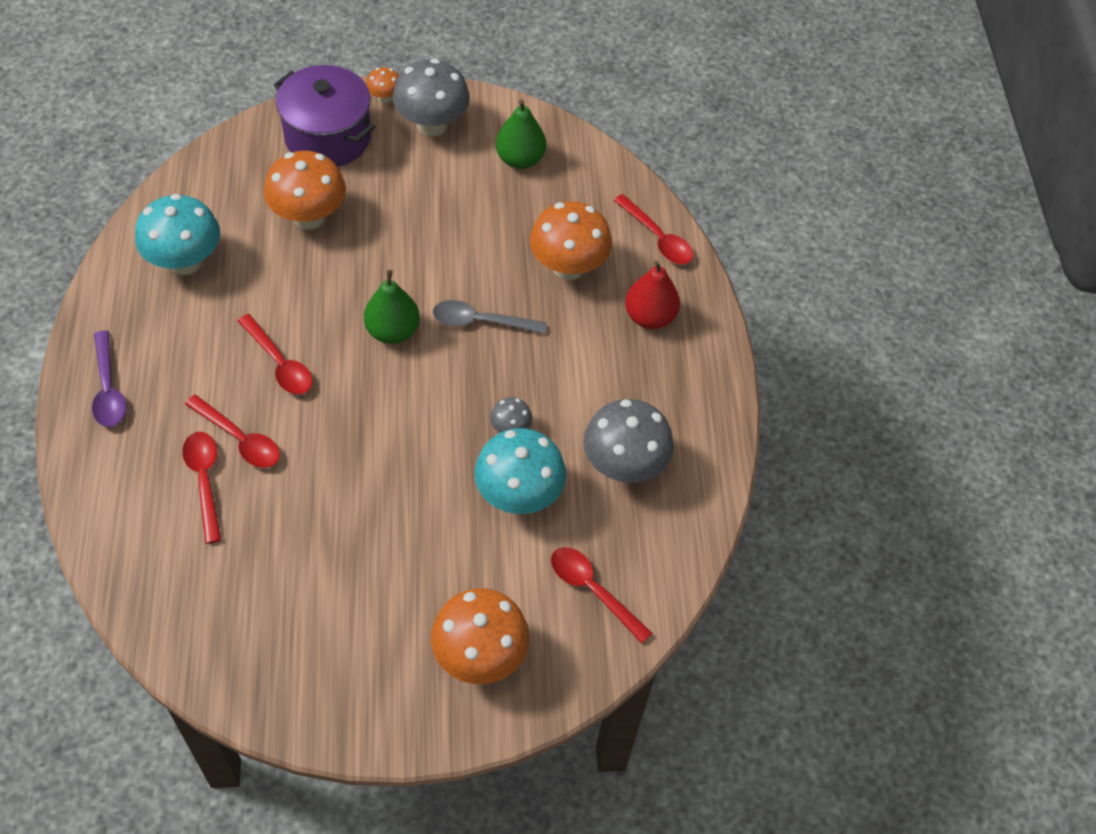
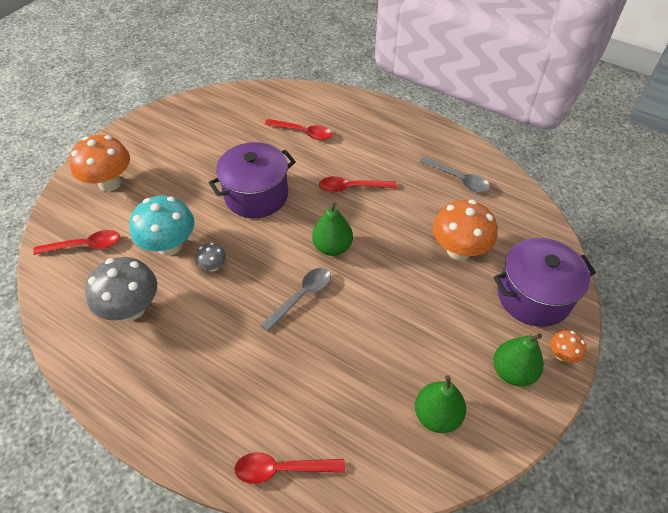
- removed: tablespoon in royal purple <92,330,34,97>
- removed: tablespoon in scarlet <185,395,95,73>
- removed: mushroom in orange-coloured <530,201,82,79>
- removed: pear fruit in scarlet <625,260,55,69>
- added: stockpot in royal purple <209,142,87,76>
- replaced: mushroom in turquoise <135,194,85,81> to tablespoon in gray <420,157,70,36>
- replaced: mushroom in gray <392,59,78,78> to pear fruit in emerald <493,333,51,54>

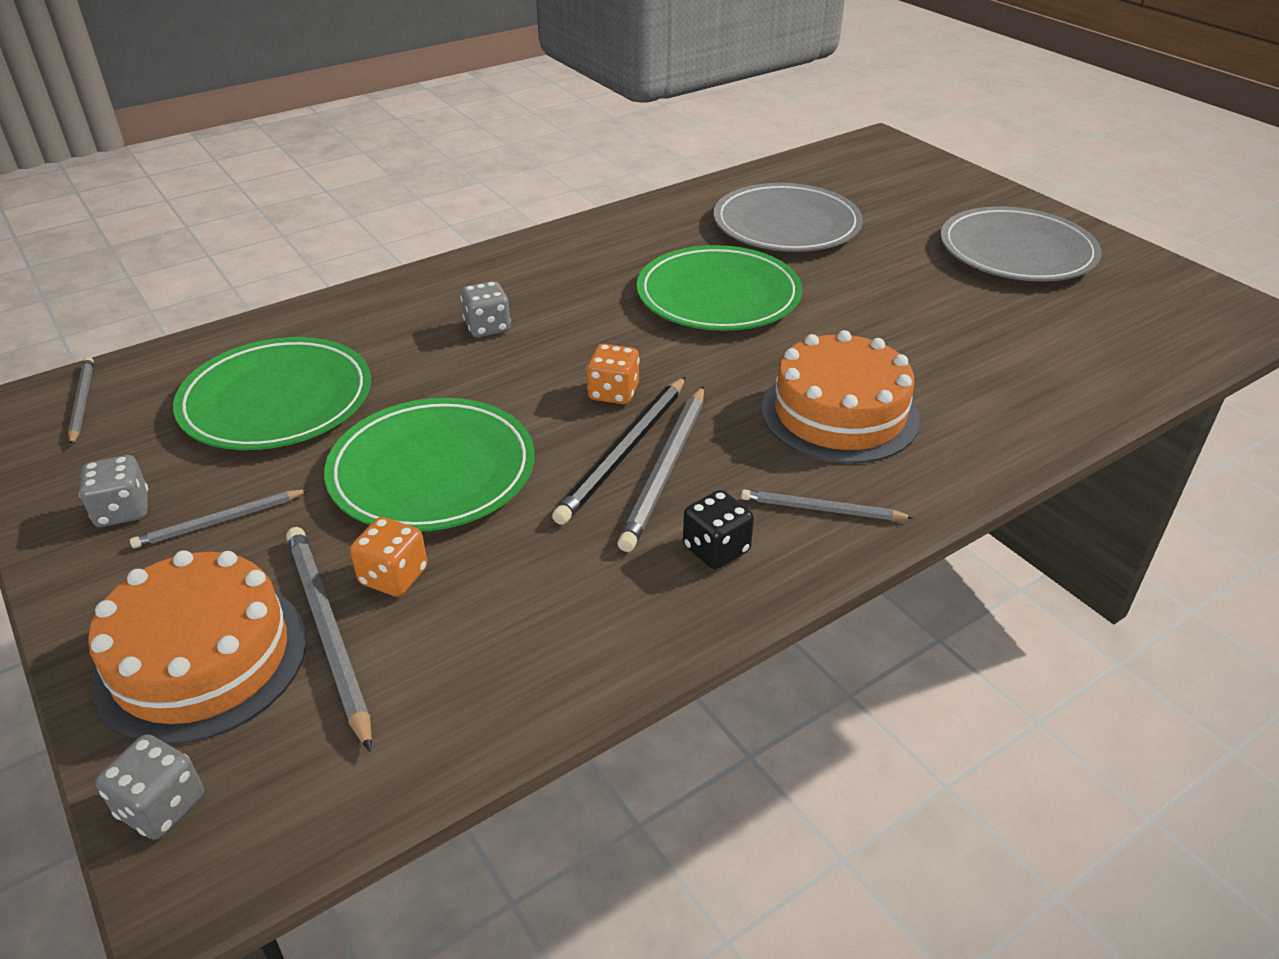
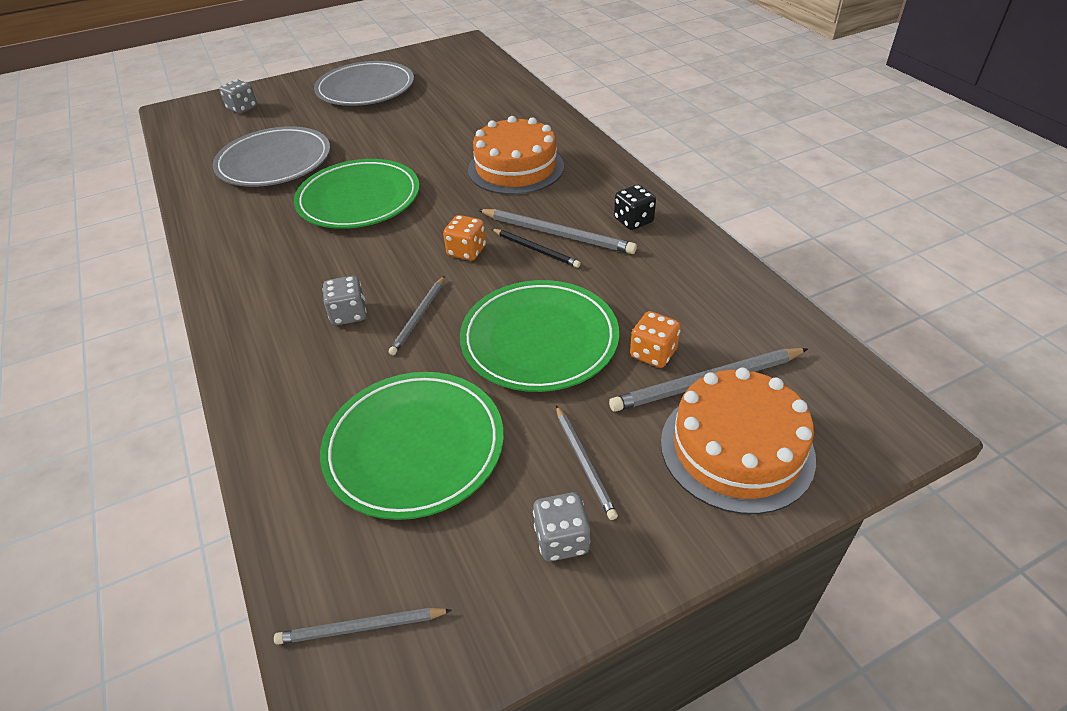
- moved: die in gray <95,734,109,106> to <219,80,38,34>
- moved: wooden pencil in gray <741,489,173,31> to <389,276,56,79>
- resized: wooden pencil in black <552,376,134,149> = <492,229,89,39> x0.62

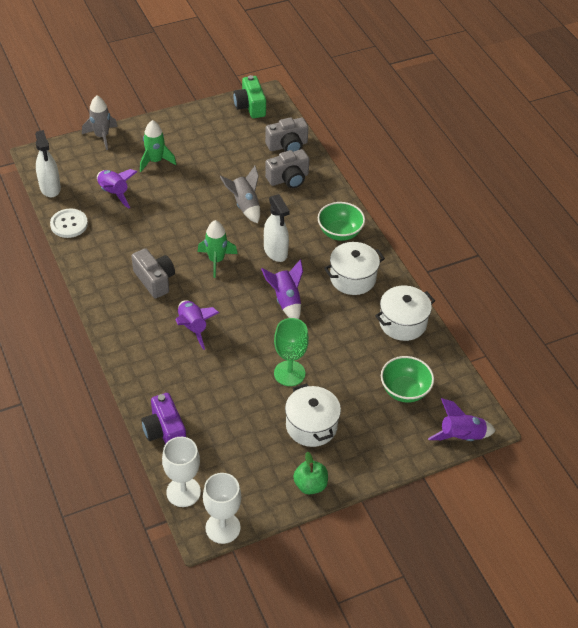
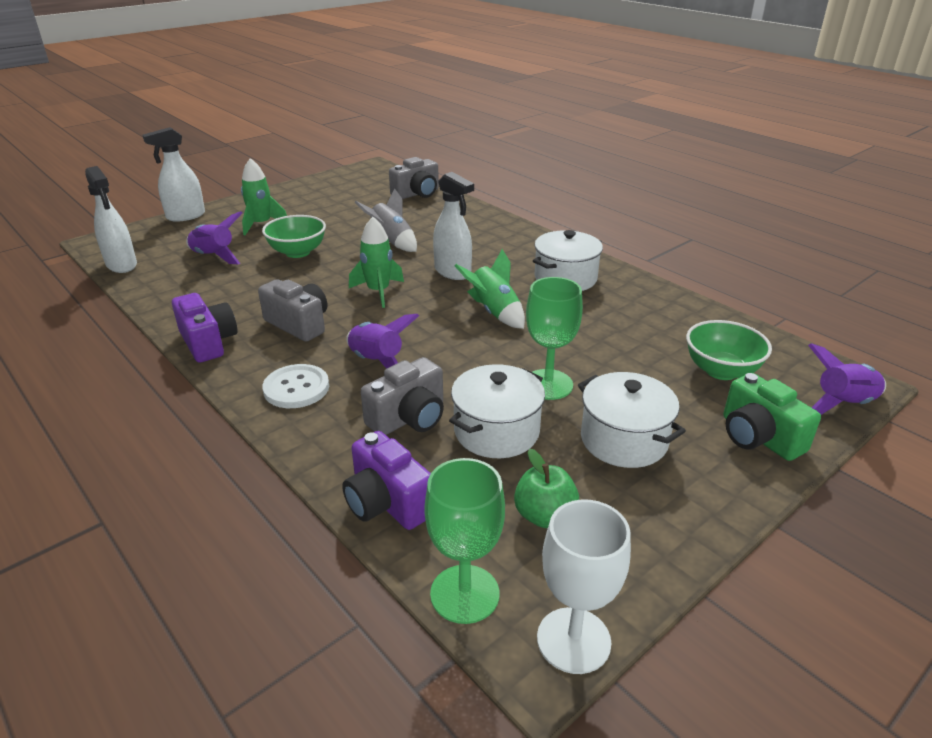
- added: photo camera in royal purple <172,293,66,70>
- moved: shirt button in snow-white <50,208,38,30> to <262,364,67,44>
- moved: photo camera in emerald <233,75,33,43> to <723,373,98,88>
- moved: photo camera in gray <265,149,44,39> to <361,357,83,78>
- moved: toy apple in emerald <293,452,35,42> to <514,449,65,79>
- moved: serving bowl in emerald <318,202,47,39> to <262,215,64,43>
- moved: stockpot in snow-white <375,286,60,55> to <449,364,96,94>
- replaced: rocket in gray <82,96,36,54> to spray bottle in snow-white <143,127,62,95>
- recoloured: wine glass in snow-white <162,437,39,70> to wine glass in emerald <424,458,81,166>
- recoloured: rocket in royal purple <261,259,42,60> to rocket in emerald <454,249,71,80>

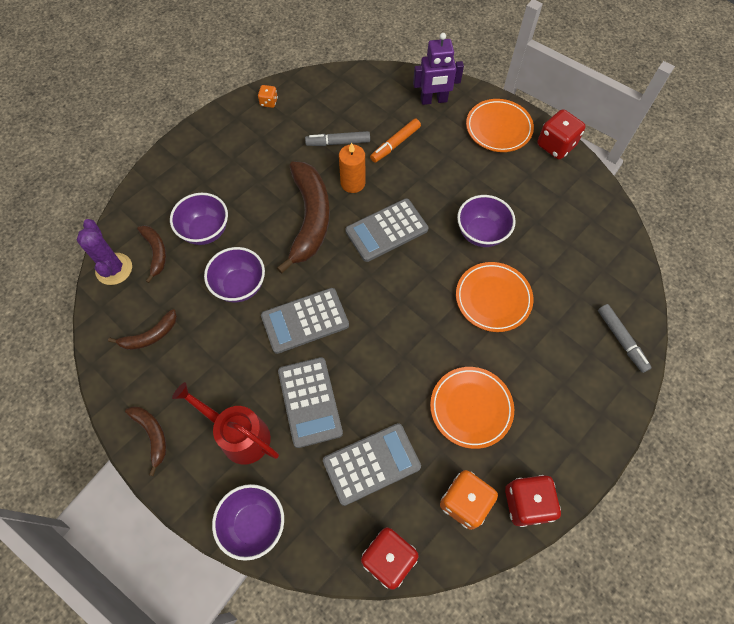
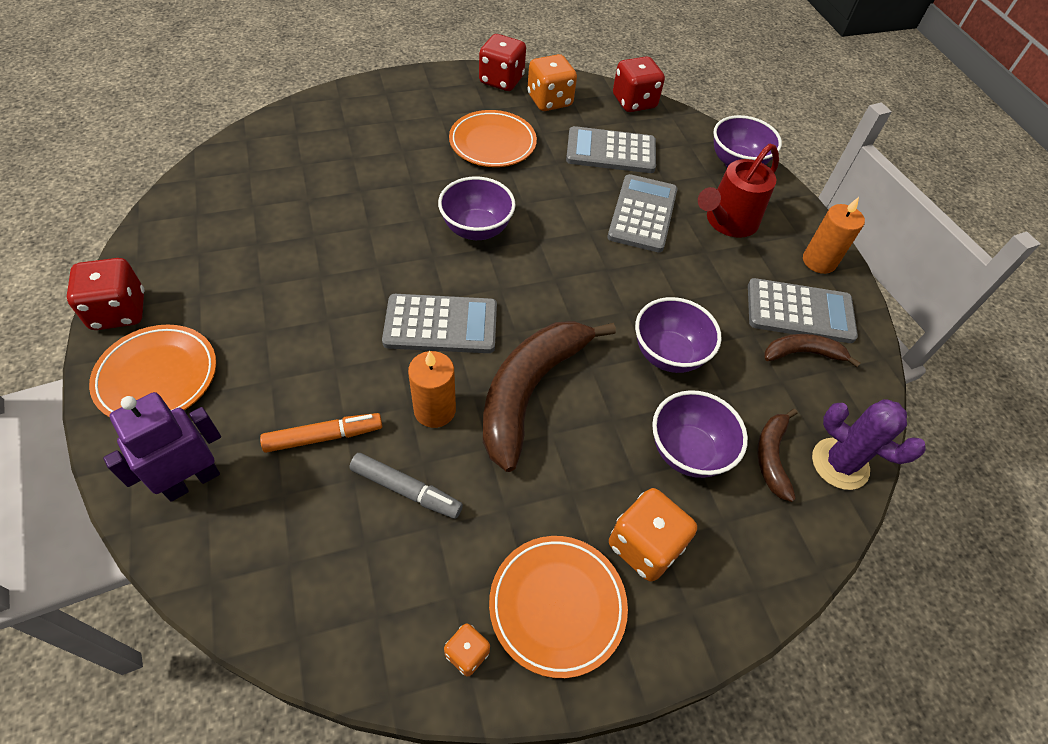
- removed: felt pen in gray <598,304,54,69>
- added: die in orange-coloured <609,488,88,94>
- moved: calculator in gray <261,288,88,66> to <748,278,110,65>
- moved: flat dish in orange-coloured <456,262,77,70> to <489,536,139,142>
- moved: serving bowl in royal purple <457,195,59,52> to <438,177,78,63>
- replaced: banana in russet <125,406,41,70> to wax candle in orange-coloured <803,197,62,77>
- turned: prickly plant in royal purple <77,219,55,66> = <812,399,114,91> 60 degrees counterclockwise
- turned: sprinkling can in scarlet <172,382,107,82> = <698,144,81,94> 75 degrees clockwise
- turned: robot in royal purple <413,33,51,72> = <103,392,118,110> 60 degrees counterclockwise

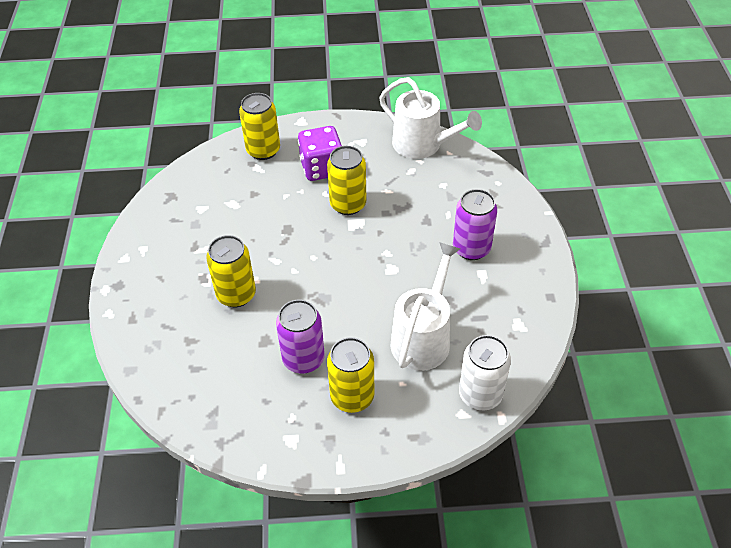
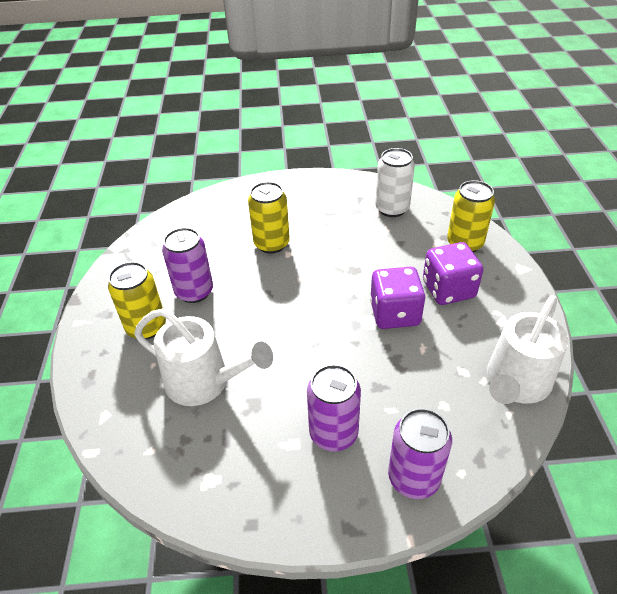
- added: can in royal purple <388,408,64,91>
- moved: can in snow-white <459,335,52,75> to <375,148,40,69>
- replaced: can in yellow <327,146,40,69> to die in royal purple <370,267,55,62>

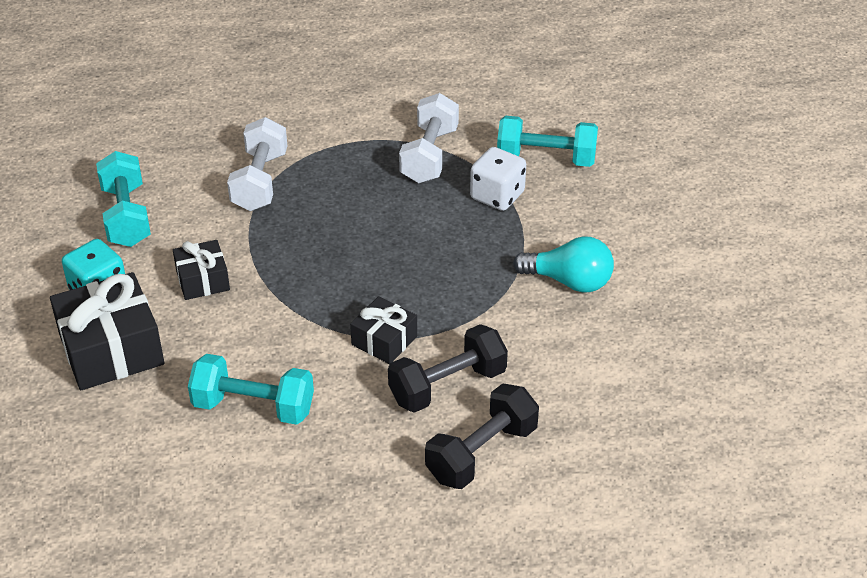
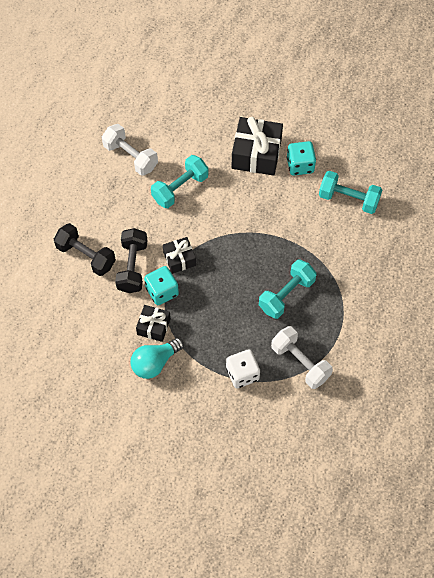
- added: die in turquoise <144,266,35,39>
- moved: wrapped gift in black <173,240,57,60> to <136,305,35,37>
- moved: free weight in snow-white <227,117,60,94> to <102,124,56,52>
- moved: free weight in turquoise <497,116,101,51> to <259,260,58,59>
- turned: free weight in black <425,383,114,106> = <54,223,62,53> 45 degrees counterclockwise

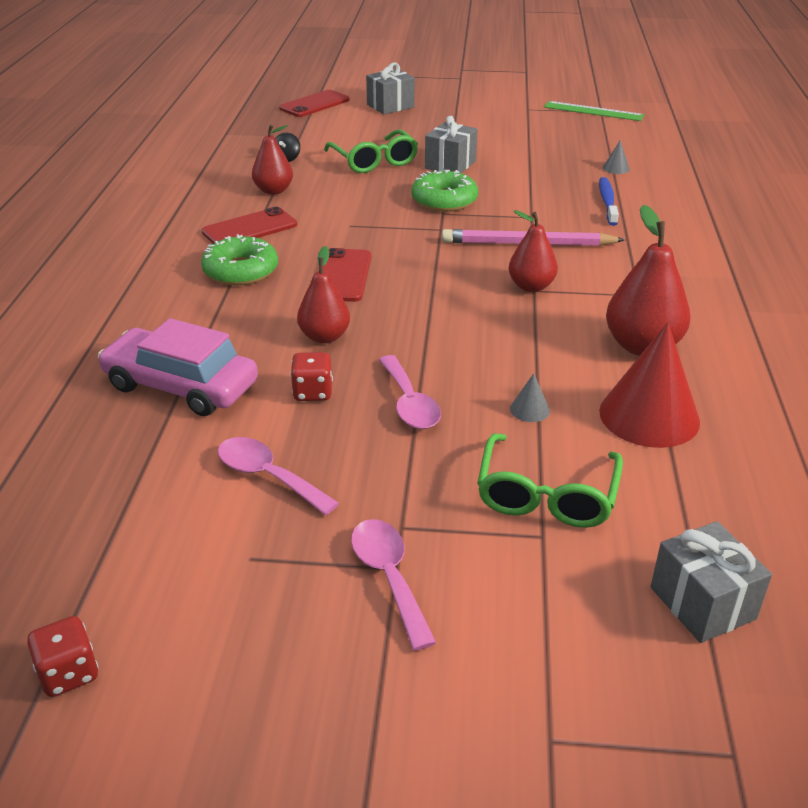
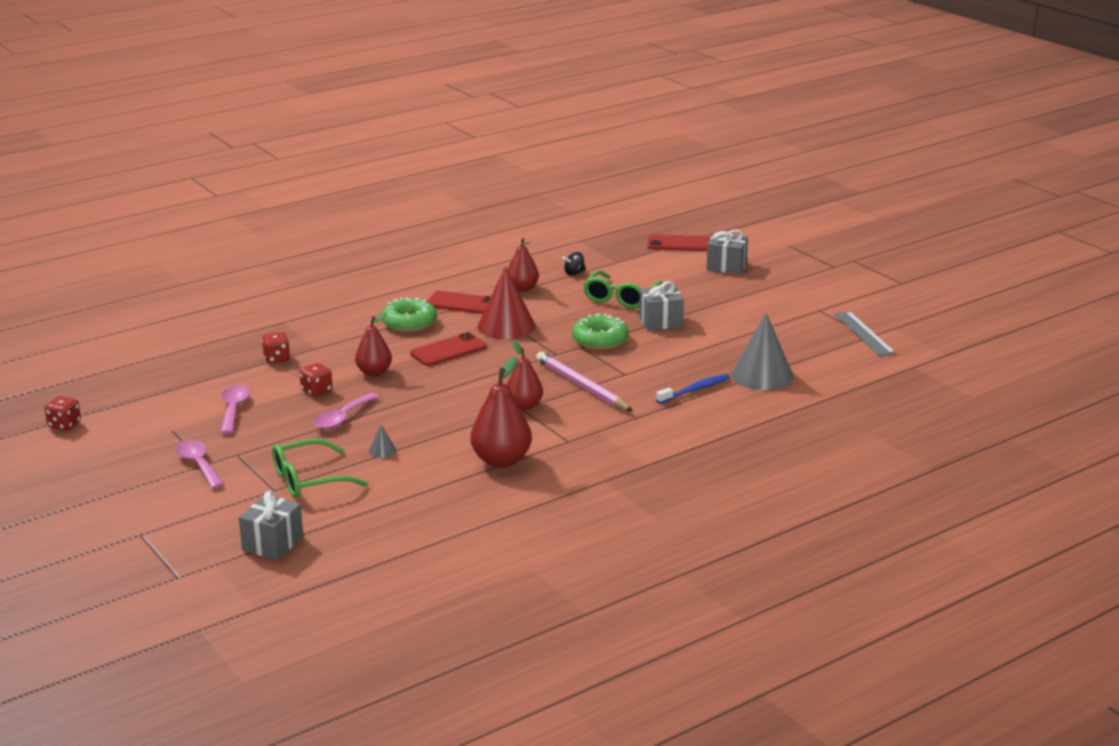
- moved: solid cone in scarlet <599,322,101,126> to <477,266,59,73>
- replaced: toy car in pink <98,318,160,98> to die in scarlet <262,332,28,31>
- recoloured: measuring stick in emerald <544,101,100,20> to measuring stick in gray <834,311,62,45>
- turned: tablespoon in pink <351,519,85,132> = <176,439,48,50> 60 degrees counterclockwise
- resized: solid cone in gray <603,140,27,34> = <731,313,63,77> x2.45

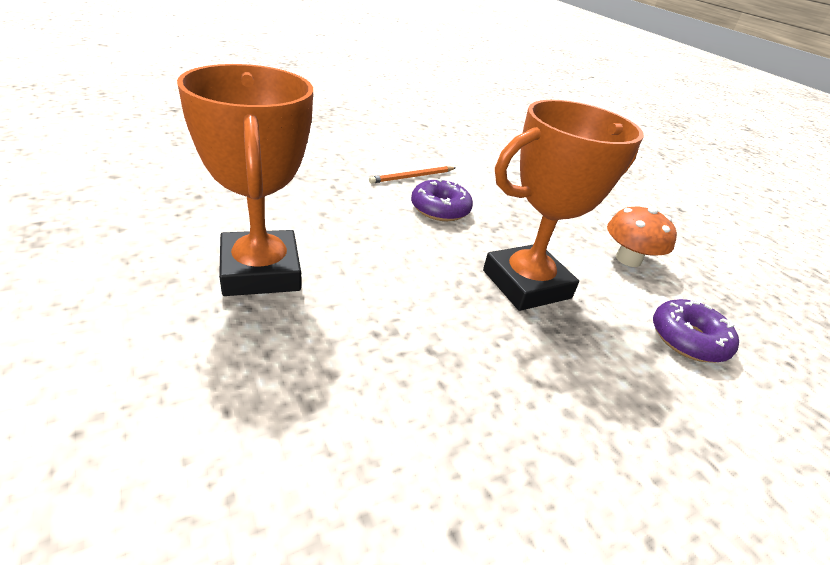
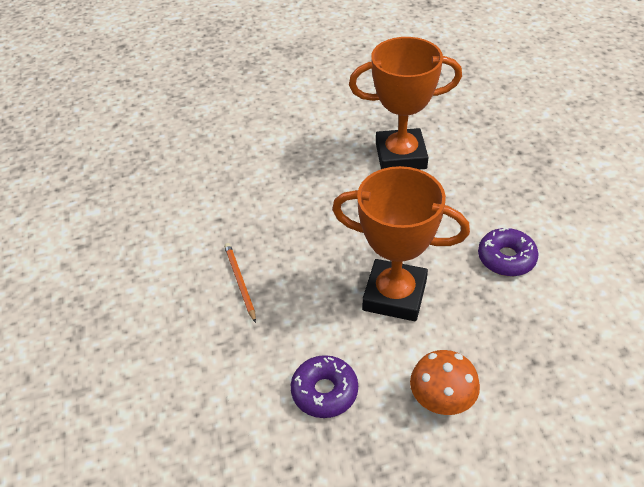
- moved: wooden pencil in orange-coloured <369,166,87,18> to <224,243,32,80>
- turned: award cup in orange-coloured <483,100,161,211> = <332,166,138,155> 60 degrees counterclockwise

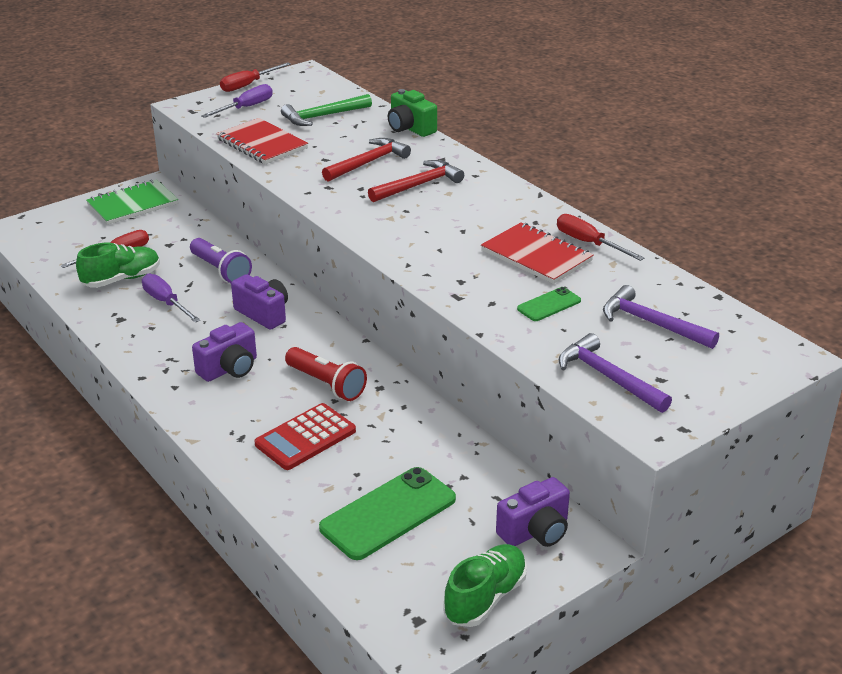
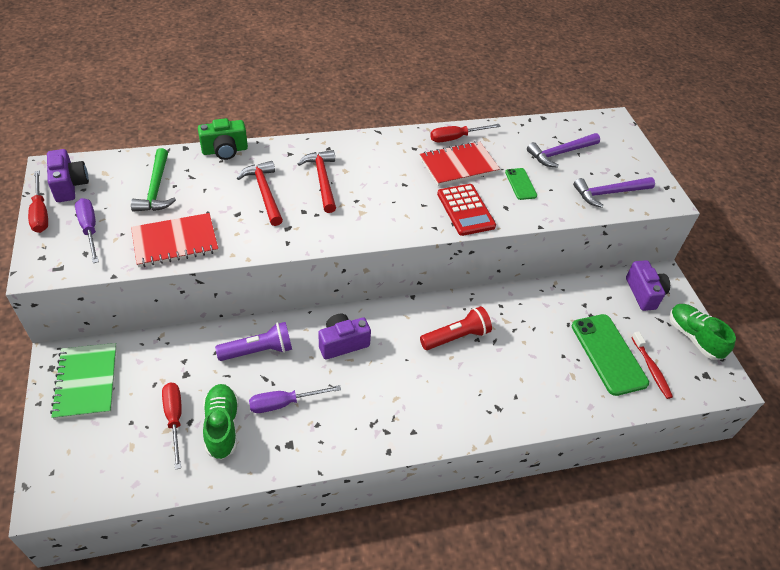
- added: tooth brush in scarlet <631,331,42,68>
- moved: photo camera in royal purple <192,322,65,60> to <47,149,42,53>
- moved: calculator in scarlet <254,403,102,67> to <437,184,59,52>

